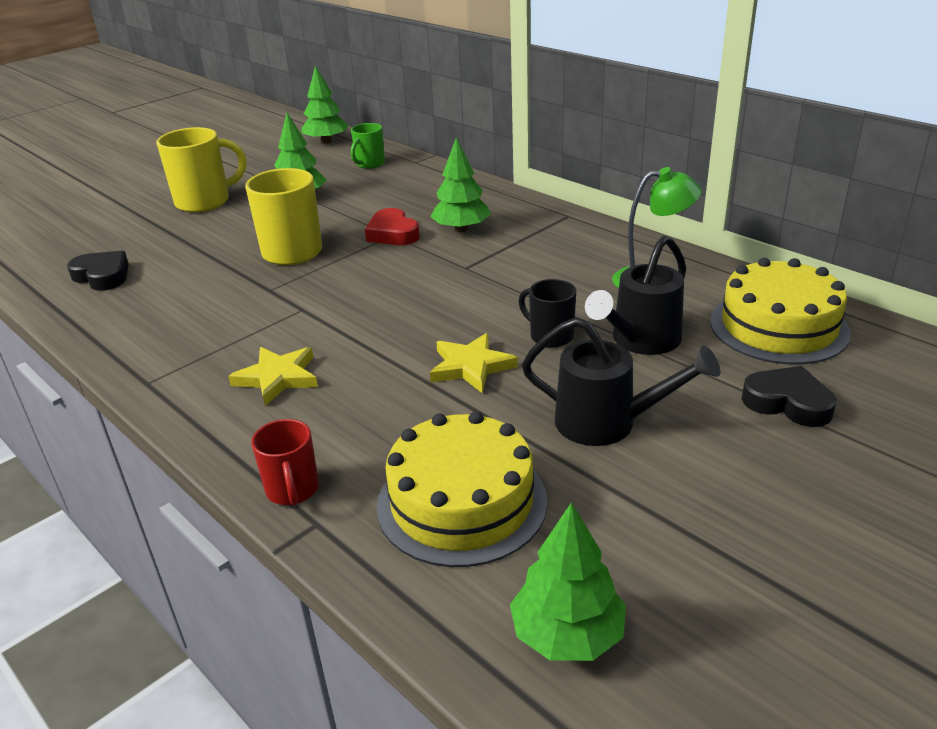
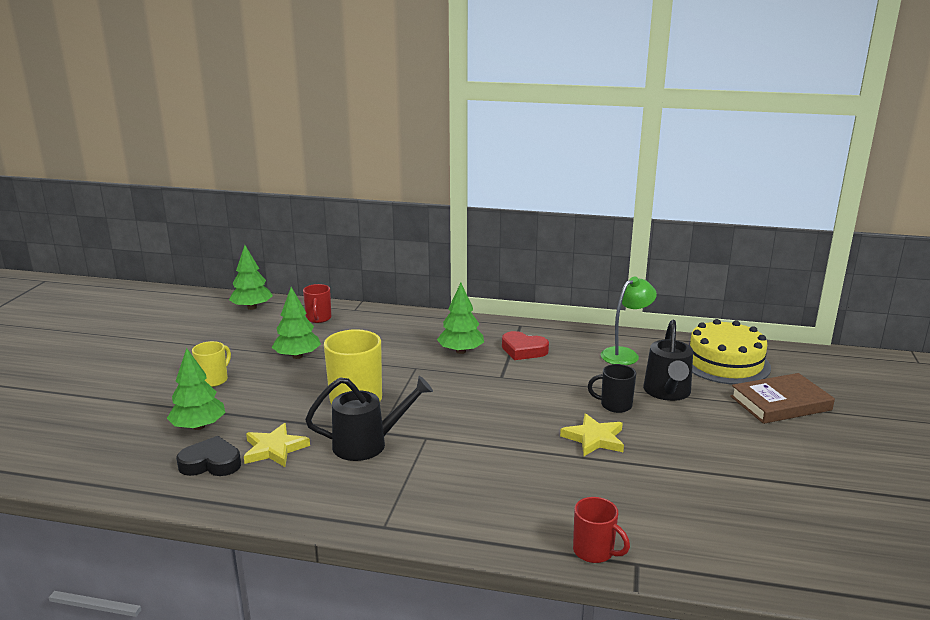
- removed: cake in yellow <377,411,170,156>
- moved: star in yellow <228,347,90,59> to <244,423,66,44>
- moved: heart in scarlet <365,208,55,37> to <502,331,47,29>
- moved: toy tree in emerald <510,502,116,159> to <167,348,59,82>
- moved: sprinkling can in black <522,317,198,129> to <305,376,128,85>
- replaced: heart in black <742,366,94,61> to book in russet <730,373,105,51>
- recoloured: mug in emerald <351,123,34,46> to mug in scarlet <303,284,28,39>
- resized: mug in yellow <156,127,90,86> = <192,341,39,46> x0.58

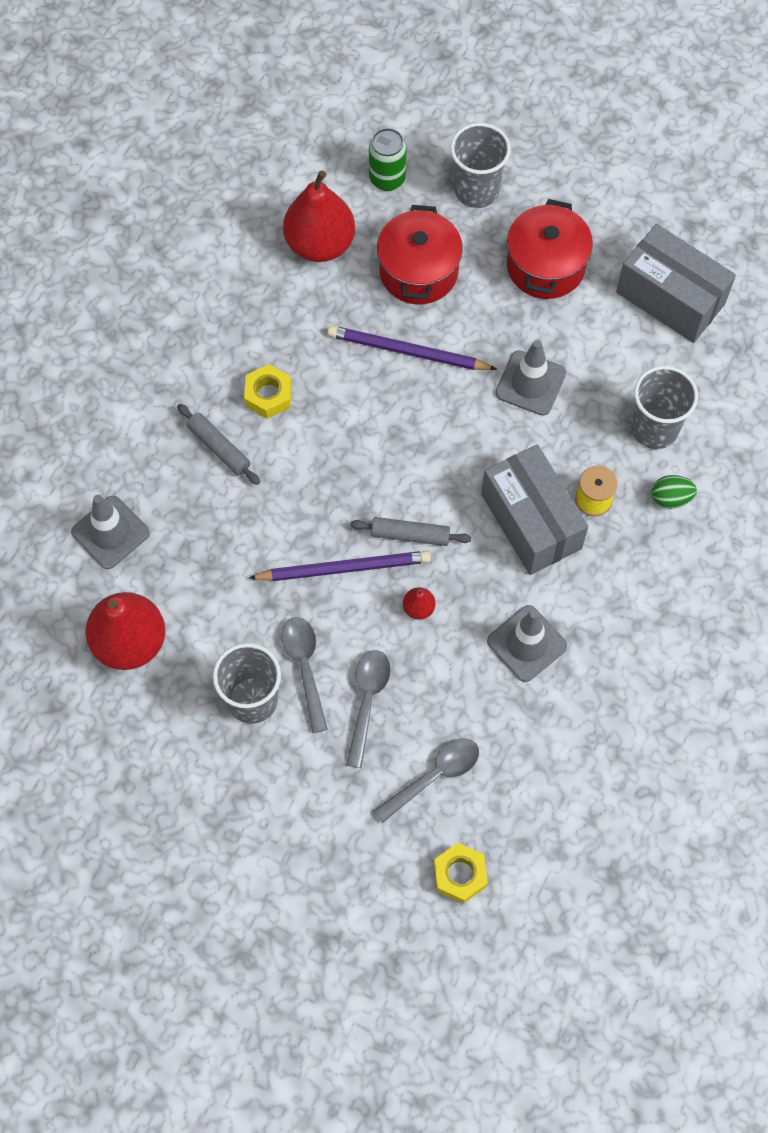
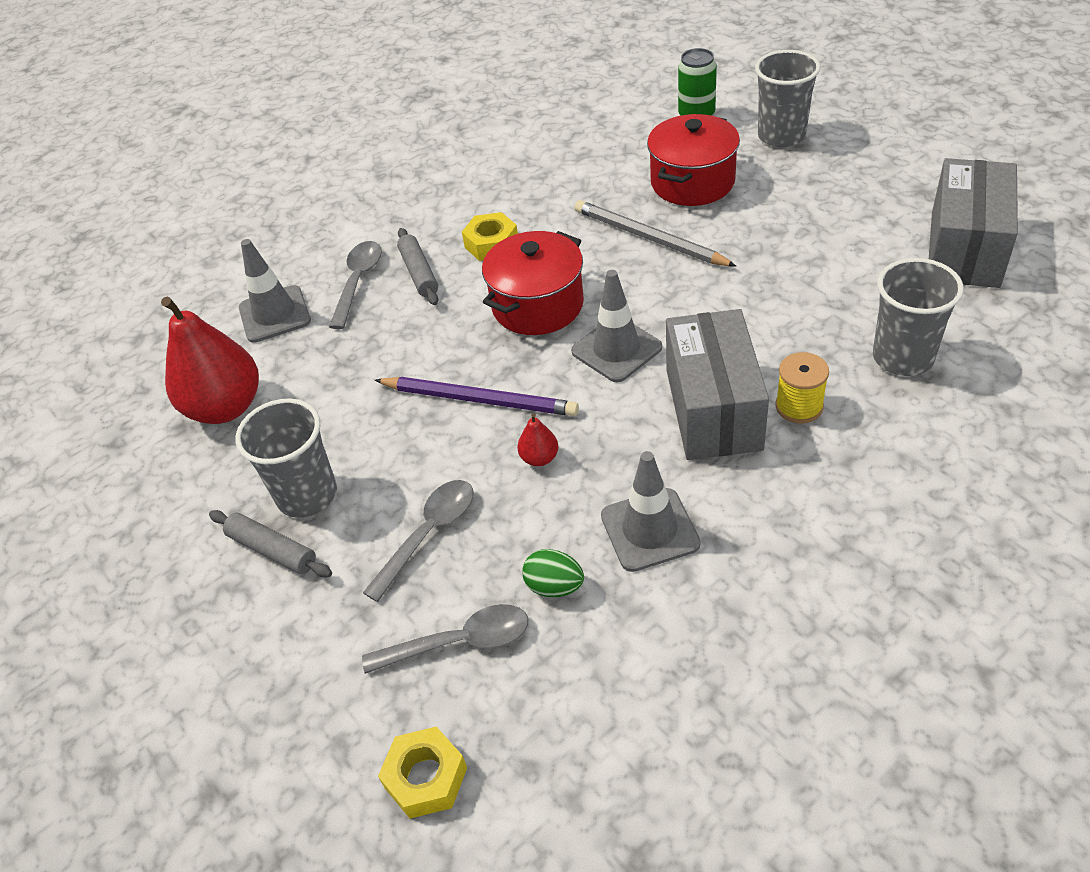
- removed: pear fruit in scarlet <283,170,72,92>
- moved: tablespoon in gray <281,617,47,116> to <329,241,53,88>
- moved: pastry roller in gray <350,517,121,29> to <209,510,123,68>
- moved: traffic cone in gray <495,340,71,75> to <571,270,91,112>
- moved: stockpot in scarlet <507,199,86,100> to <482,231,102,104>
- moved: toy egg in emerald <652,475,45,34> to <522,549,62,48>
- recoloured: wooden pencil in royal purple <327,325,170,45> to wooden pencil in gray <575,200,162,67>
- turned: package in gray <616,224,120,119> = <929,158,89,130> 45 degrees clockwise

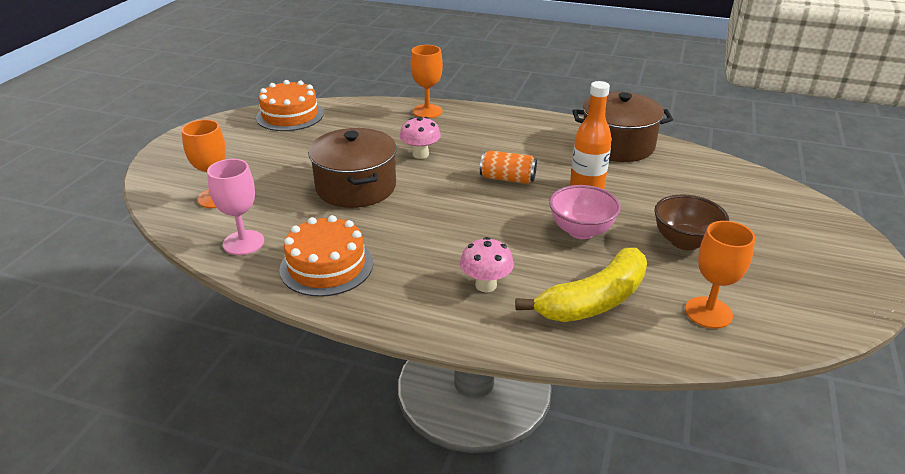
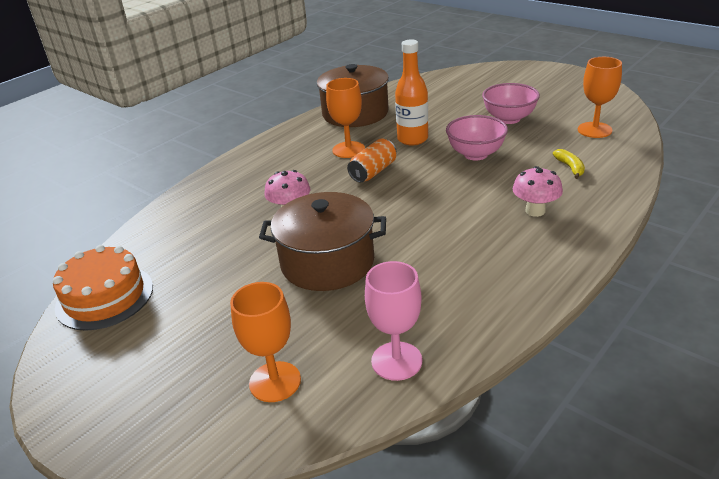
- removed: cake in orange-coloured <280,215,93,82>
- moved: wine glass in orange-coloured <410,45,33,73> to <326,78,39,80>
- recoloured: serving bowl in russet <654,194,75,56> to serving bowl in pink <482,83,58,41>
- resized: banana in yellow <515,248,132,74> = <553,149,32,30> x0.42

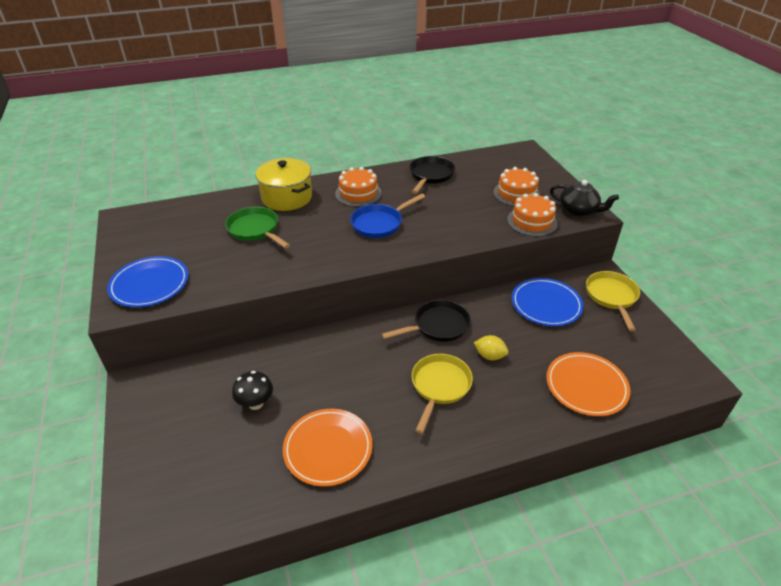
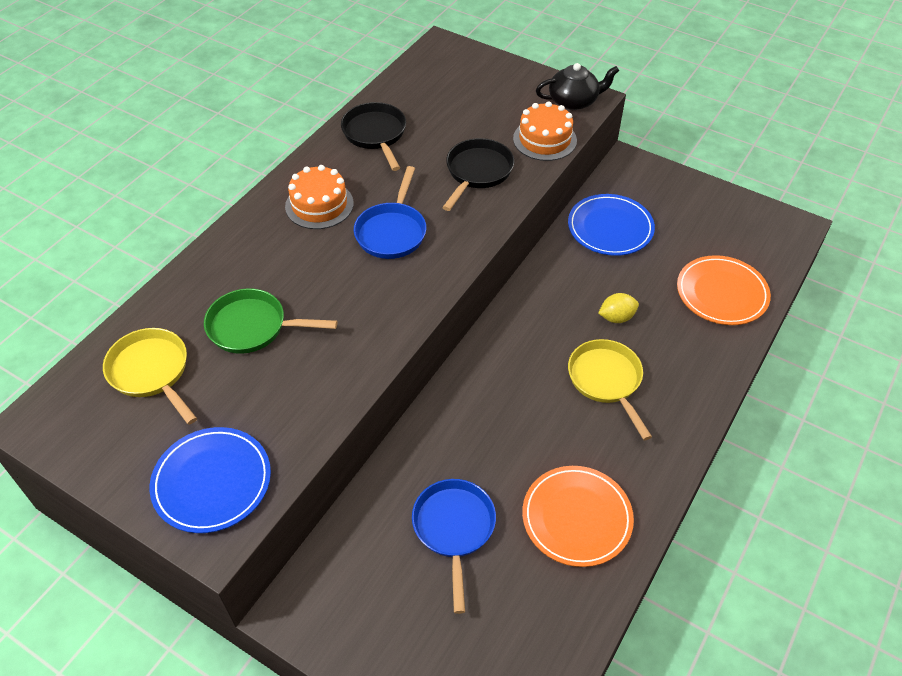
- removed: stockpot in yellow <256,158,56,53>
- removed: cake in orange-coloured <493,167,47,39>
- moved: skillet in black <382,300,89,42> to <442,138,72,73>
- moved: skillet in yellow <586,271,54,60> to <103,328,94,97>
- replaced: mushroom in black <232,371,41,39> to skillet in cobalt <412,479,84,135>

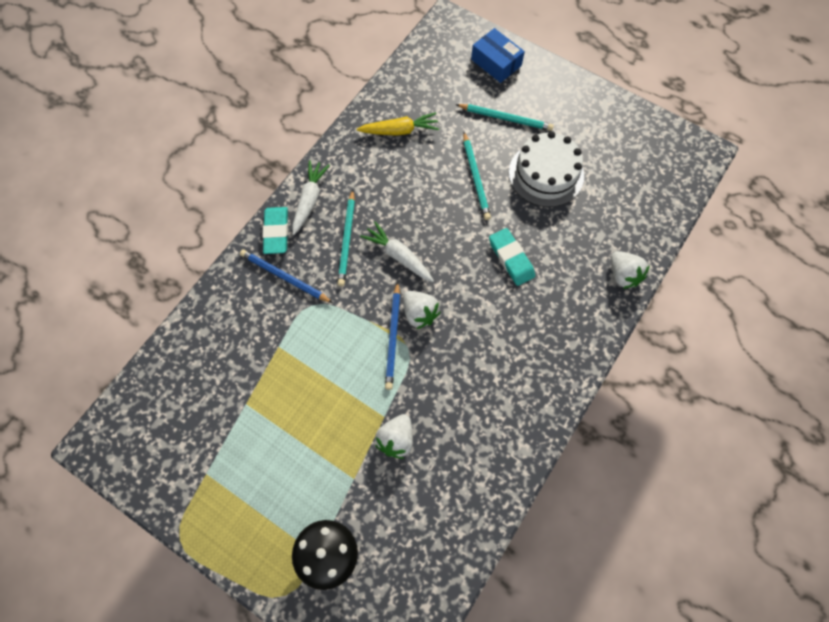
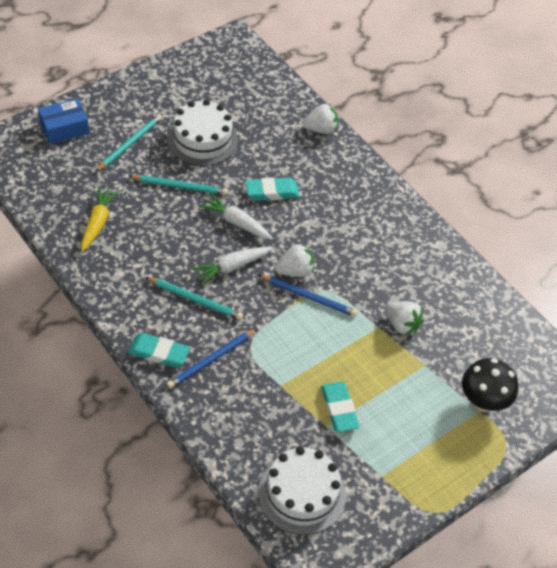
- added: cake in snow-white <258,447,88,88>
- added: pencil eraser in turquoise <321,382,39,50>
- moved: root vegetable in snow-white <292,160,38,75> to <199,193,74,47>

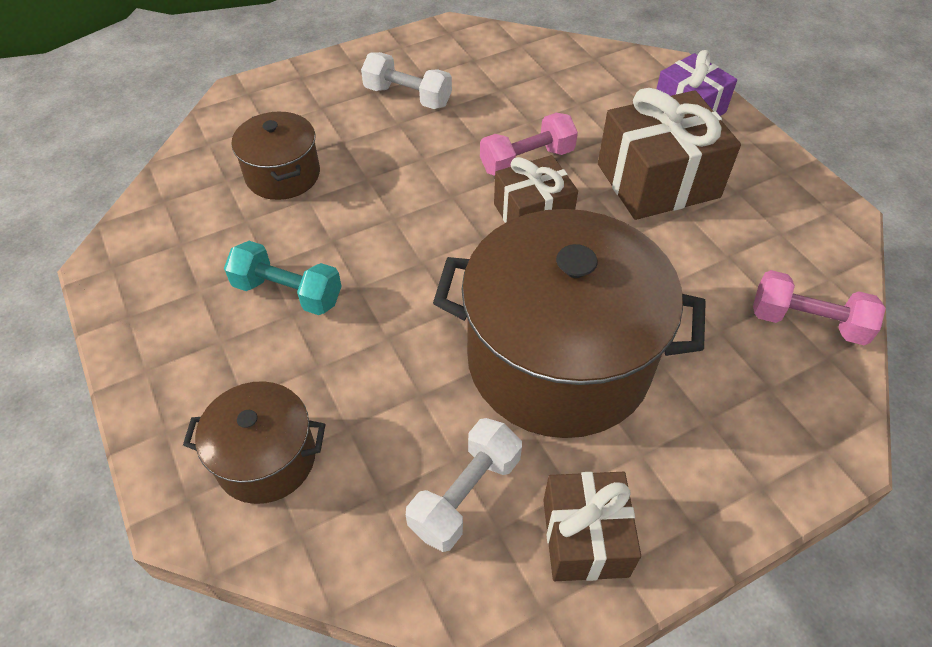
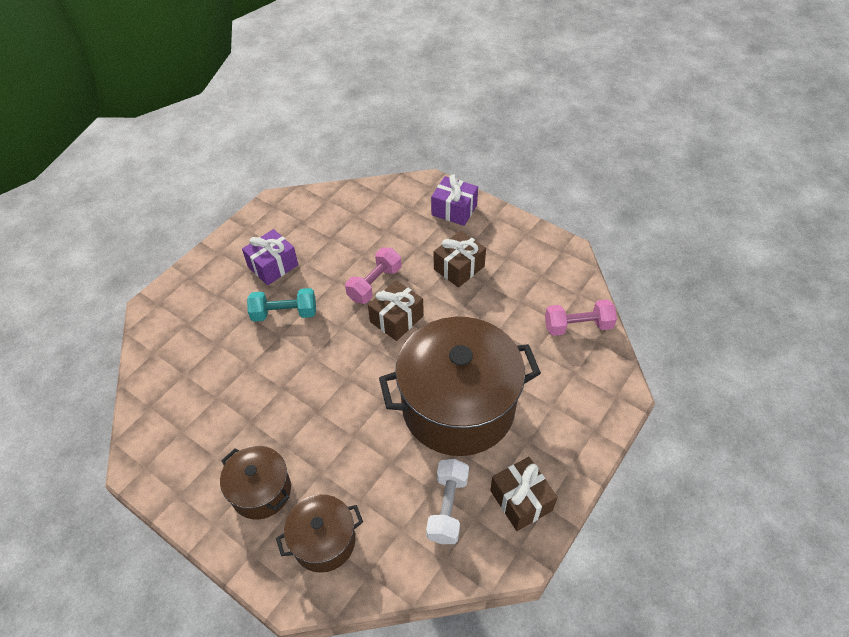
- moved: free weight in turquoise <224,241,118,74> to <247,288,69,34>
- moved: stockpot in russet <232,112,88,88> to <220,446,71,73>
- replaced: free weight in snow-white <361,52,91,57> to wrapped gift in royal purple <242,229,56,56>
- resized: wrapped gift in russet <598,88,143,132> = <434,231,52,57> x0.63

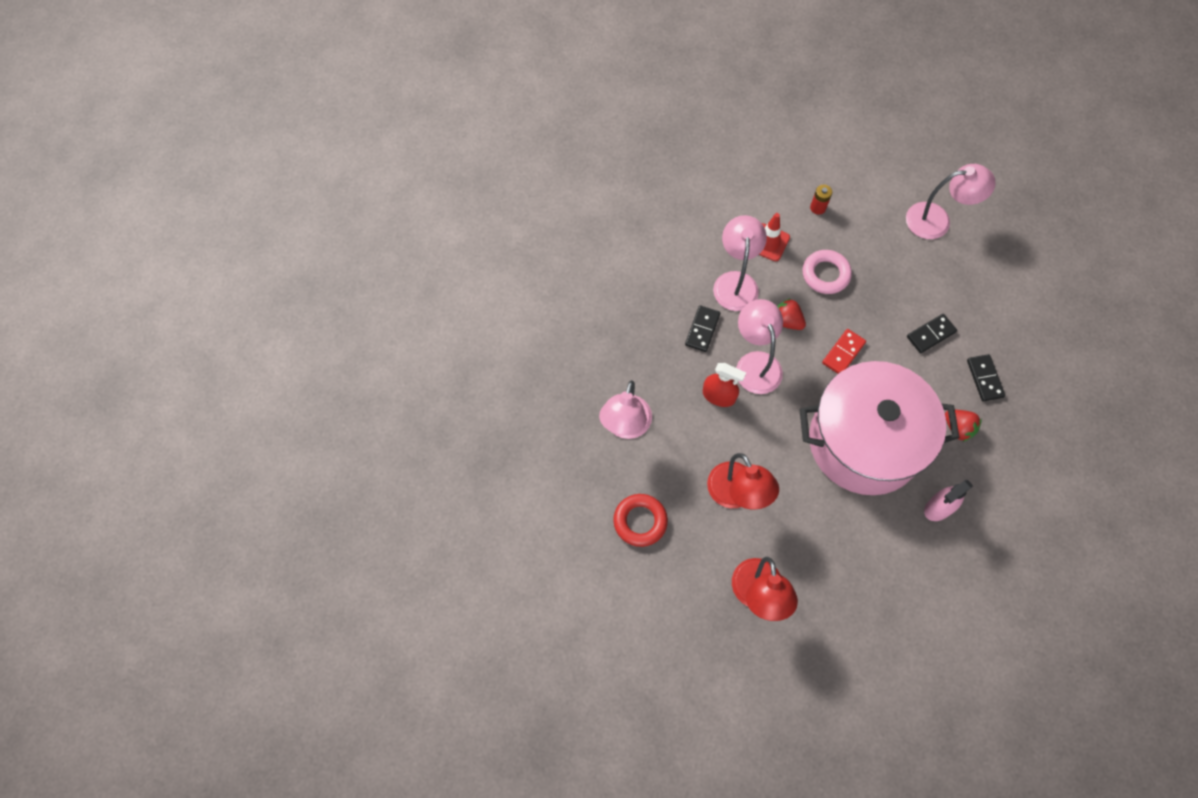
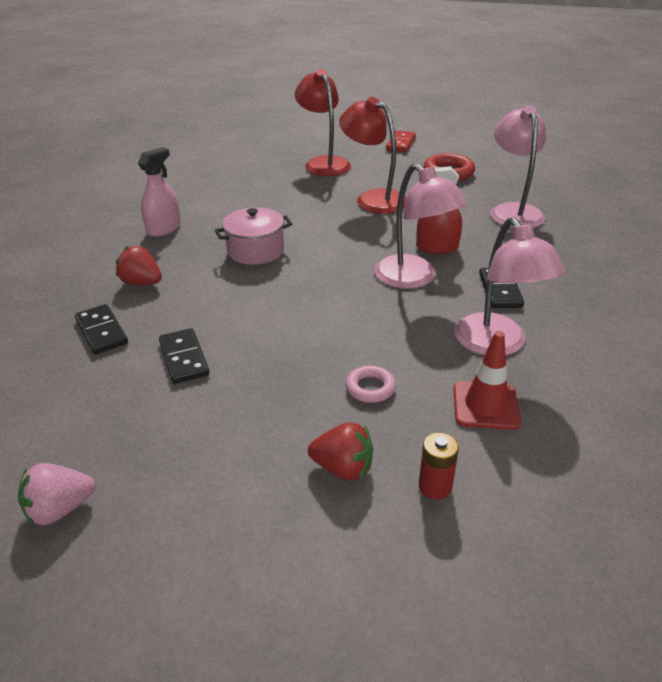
- removed: lamp in pink <906,164,90,75>
- added: berry in pink <18,463,77,63>
- moved: berry in scarlet <777,298,29,32> to <308,423,65,58>
- moved: domino in scarlet <822,329,44,45> to <386,131,30,21>
- turned: domino in black <907,314,50,39> = <159,328,51,56> 60 degrees counterclockwise
- resized: stockpot in pink <800,361,160,134> = <215,207,77,58> x0.42
- resized: ring in pink <803,250,49,44> = <346,366,50,37> x0.60

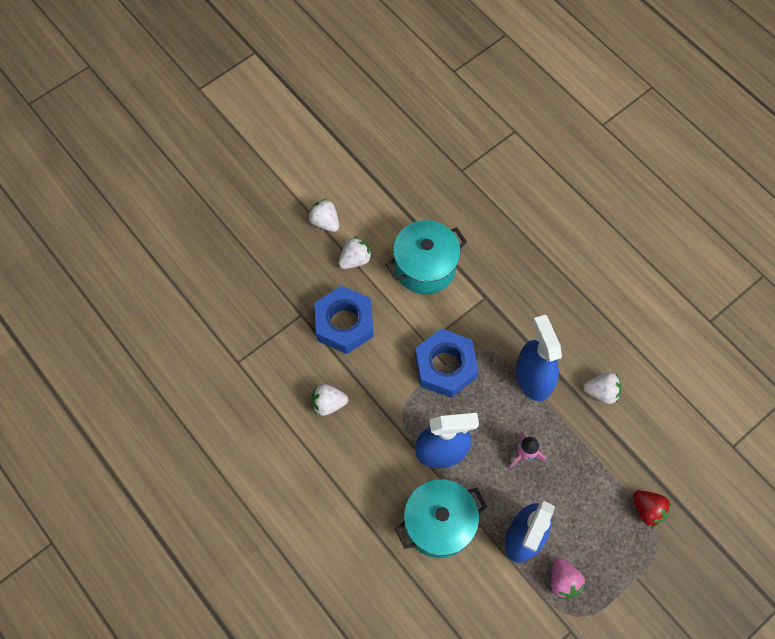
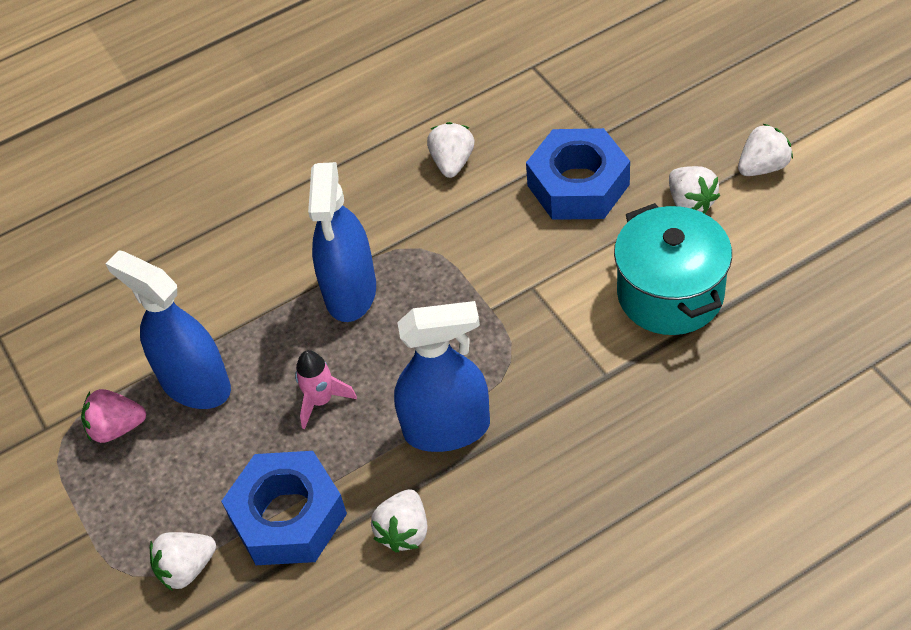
- removed: stockpot in turquoise <395,479,92,79>
- moved: hex nut in cobalt <415,329,64,69> to <221,451,126,114>
- recoloured: berry in scarlet <633,490,38,37> to berry in snow-white <150,532,66,59>

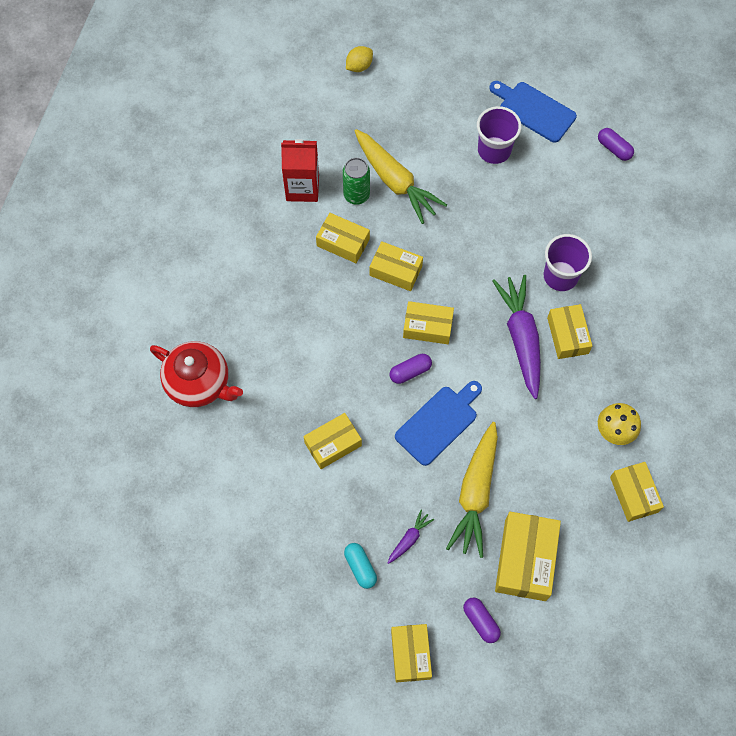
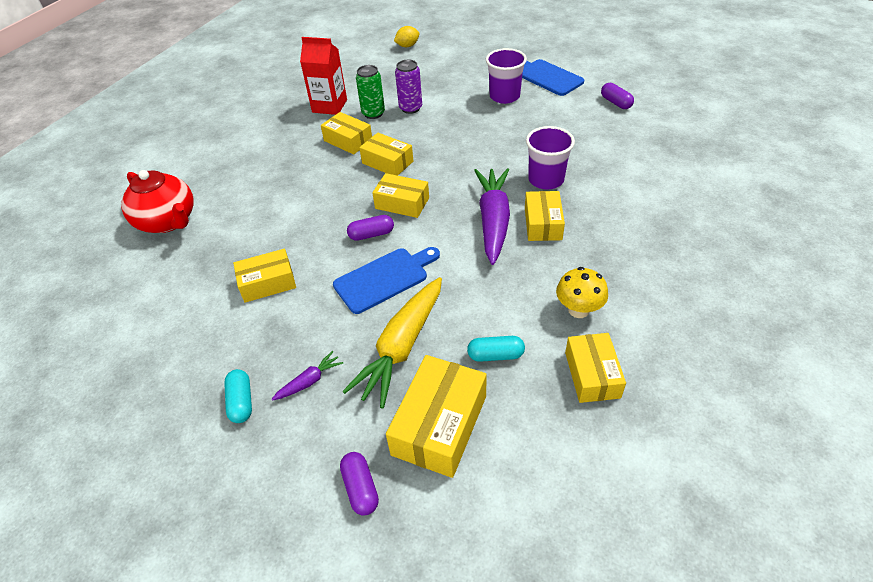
- removed: package in yellow <391,624,41,58>
- added: capsule in turquoise <467,336,58,26>
- replaced: root vegetable in yellow <355,129,92,95> to can in royal purple <395,60,27,54>

